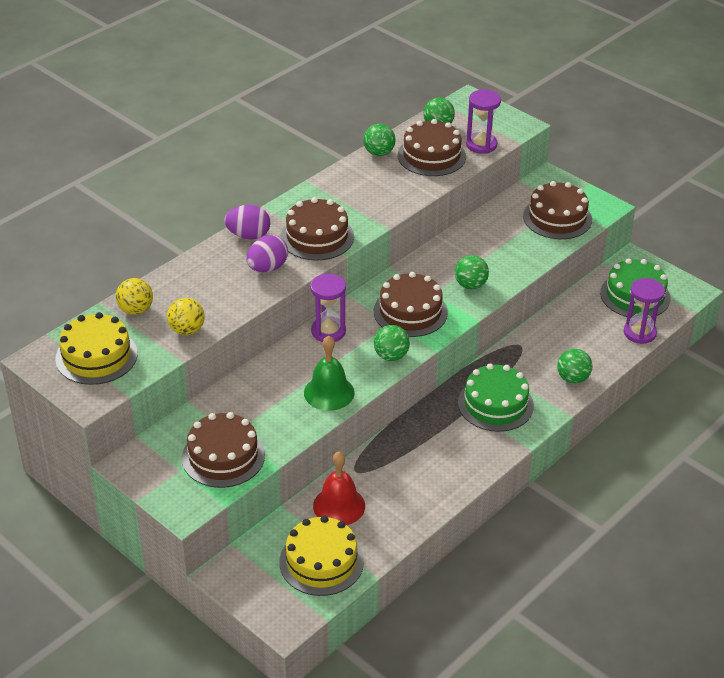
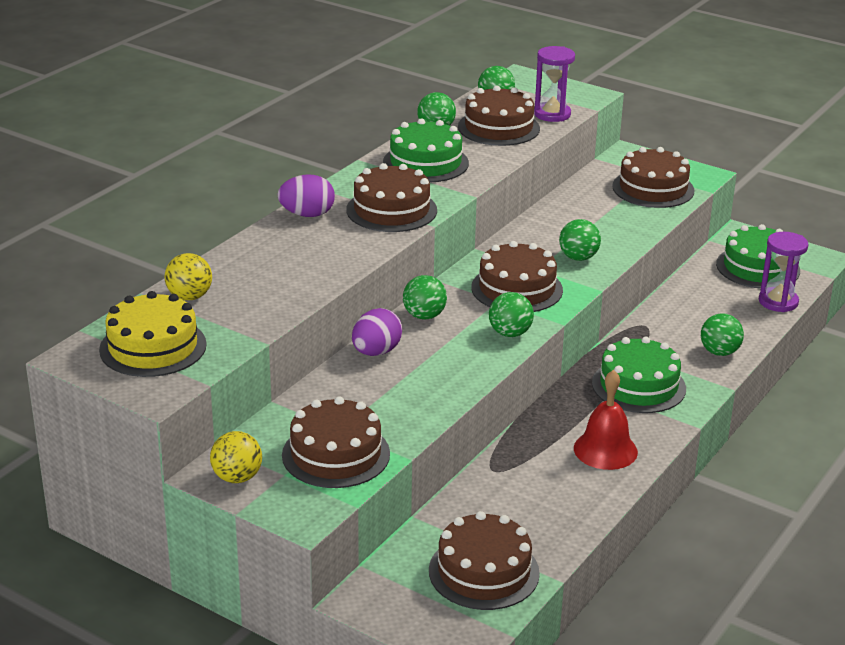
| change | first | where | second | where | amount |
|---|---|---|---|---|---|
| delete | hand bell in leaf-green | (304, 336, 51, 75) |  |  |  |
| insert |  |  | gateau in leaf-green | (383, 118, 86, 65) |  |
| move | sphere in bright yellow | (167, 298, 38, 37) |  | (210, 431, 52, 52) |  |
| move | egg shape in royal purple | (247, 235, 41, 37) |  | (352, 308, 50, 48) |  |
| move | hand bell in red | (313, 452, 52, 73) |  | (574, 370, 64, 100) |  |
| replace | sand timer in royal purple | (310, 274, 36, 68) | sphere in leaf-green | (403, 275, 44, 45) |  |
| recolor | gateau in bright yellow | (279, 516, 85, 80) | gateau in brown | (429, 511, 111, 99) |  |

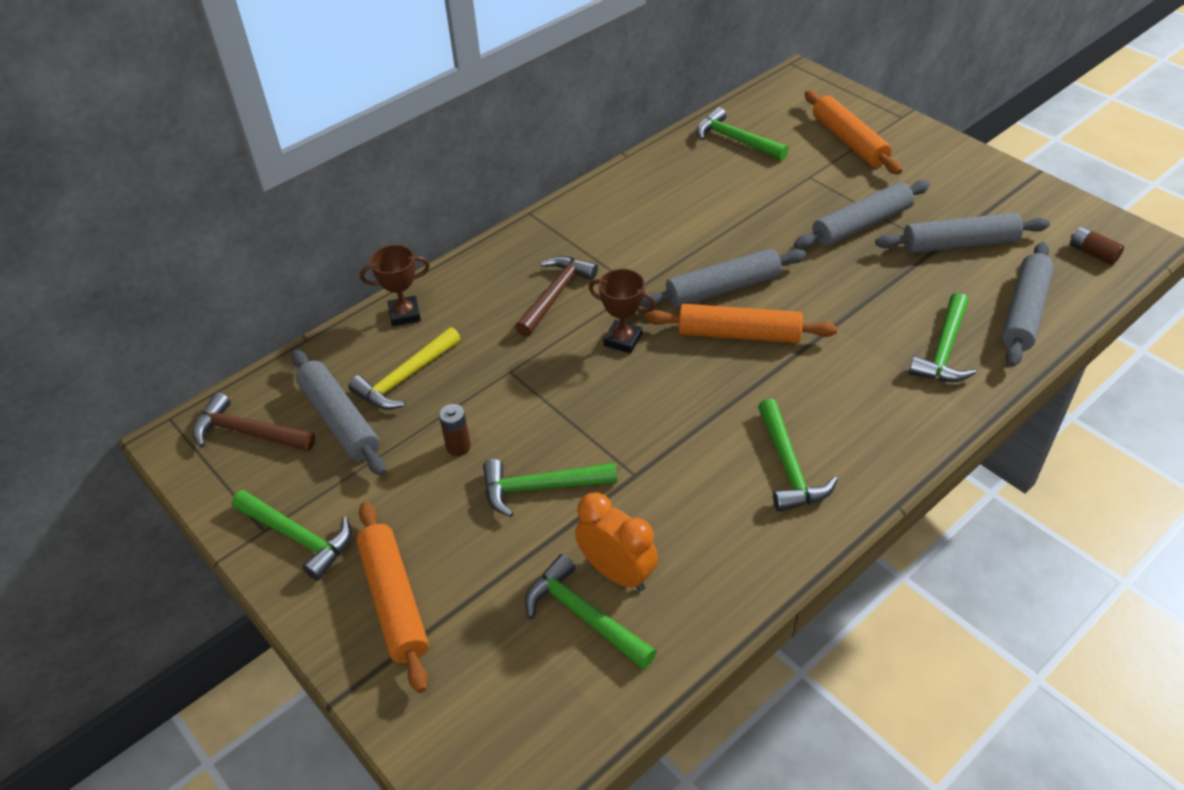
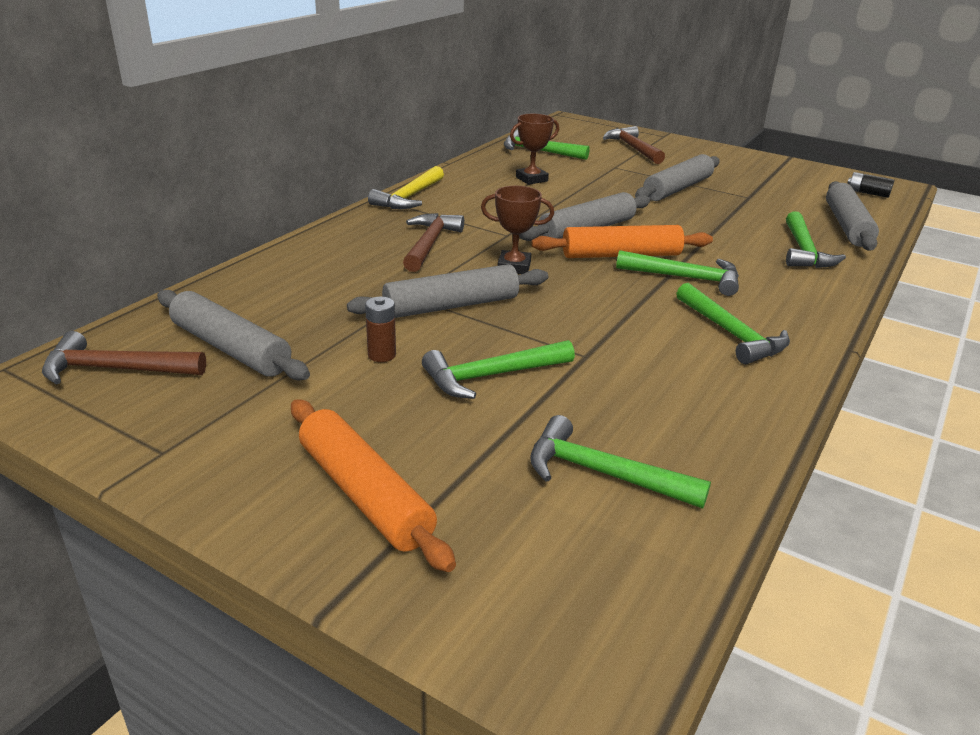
| change | first | where | second | where | amount |
|---|---|---|---|---|---|
| delete | clock in orange-coloured | (575, 492, 83, 99) |  |  |  |
| move | hammer in leaf-green | (232, 490, 119, 91) |  | (616, 250, 123, 46) |  |
| move | hammer in bright yellow | (348, 327, 113, 83) |  | (368, 166, 76, 43) |  |
| move | trophy in brown | (360, 245, 70, 81) |  | (510, 114, 49, 71) |  |
| move | rolling pin in grey | (875, 213, 175, 40) |  | (347, 264, 201, 54) |  |
| replace | rolling pin in orange-coloured | (805, 90, 97, 84) | hammer in brown | (603, 126, 62, 38) |  |
| recolor | AA battery in brown | (1070, 226, 54, 39) | AA battery in black | (847, 172, 47, 26) |  |

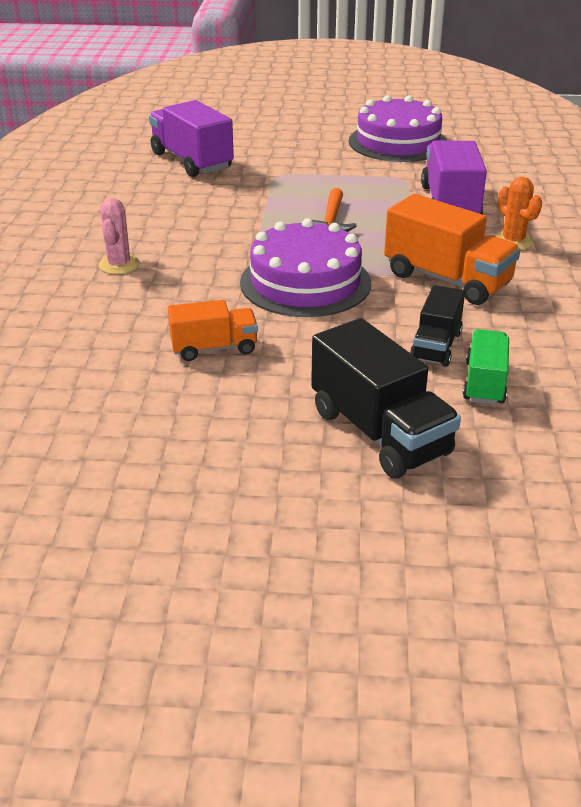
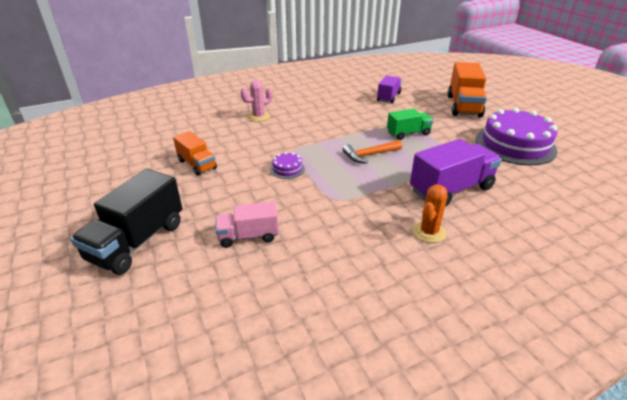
| change | first | where | second | where | amount |
|---|---|---|---|---|---|
| move | truck in orange-coloured | (384, 194, 137, 111) |  | (448, 62, 39, 56) |  |
| move | truck in leaf-green | (463, 329, 46, 76) |  | (387, 109, 47, 31) |  |
| recolor | truck in black | (410, 285, 55, 82) | truck in rose-pink | (216, 201, 63, 47) |  |
| resize | truck in royal purple | (149, 100, 85, 77) |  | (377, 75, 25, 28) | x0.60 |
| resize | gateau in royal purple | (240, 218, 131, 99) |  | (270, 152, 35, 27) | x0.42 |

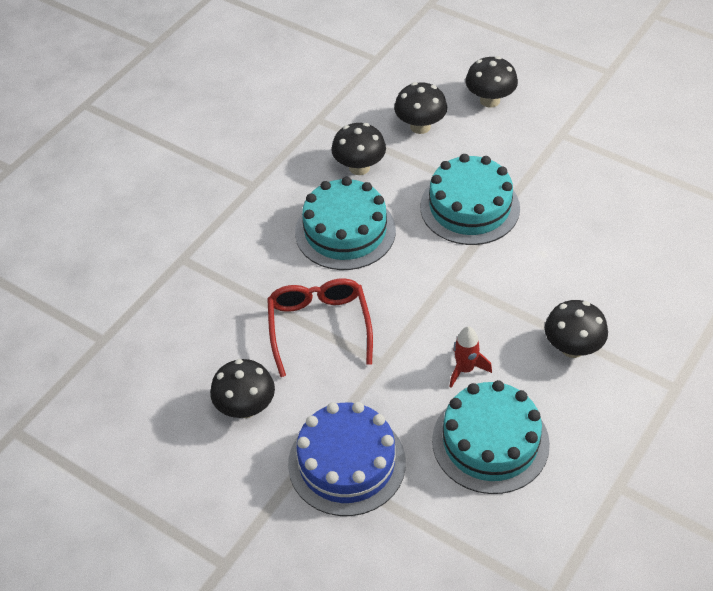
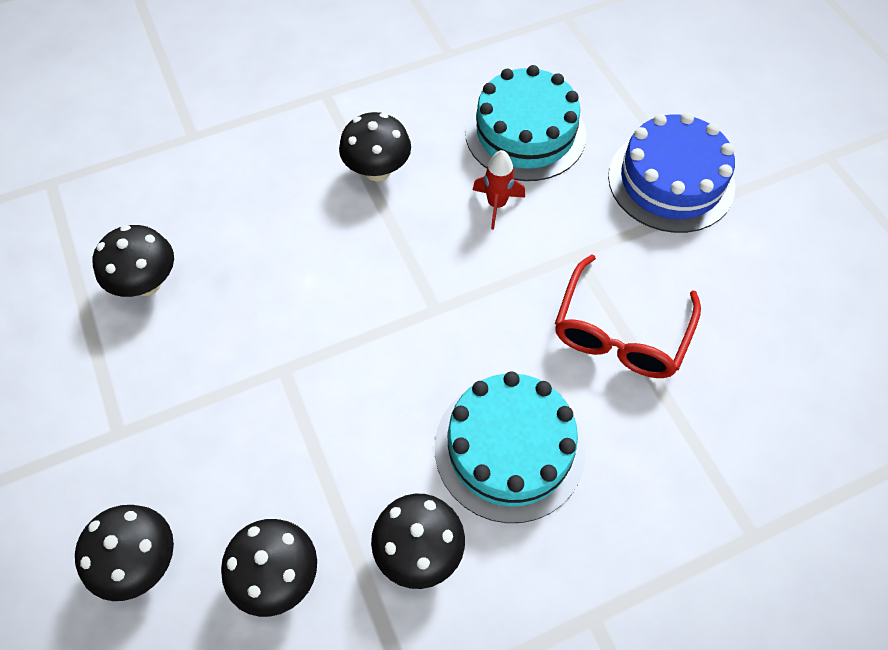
| change | first | where | second | where | amount |
|---|---|---|---|---|---|
| delete | gateau in aqua | (420, 154, 100, 91) |  |  |  |
| move | toadstool in black | (210, 359, 65, 59) |  | (93, 225, 81, 72) |  |

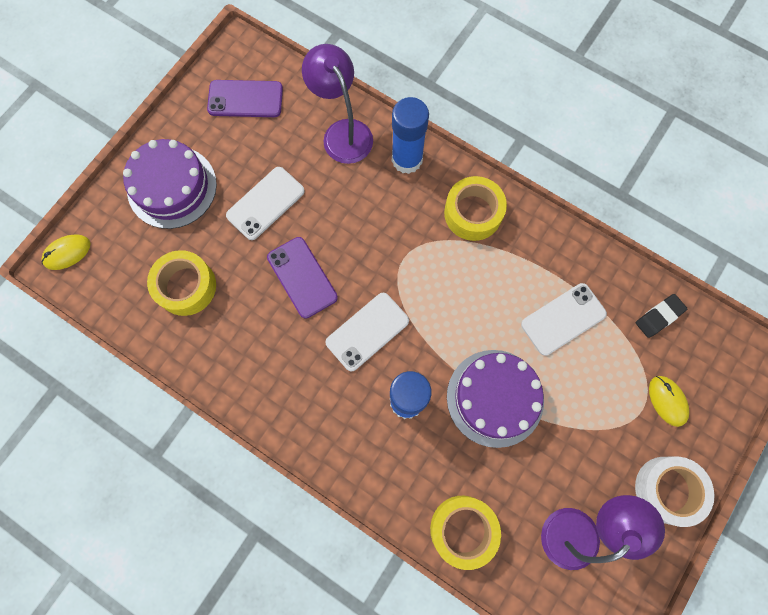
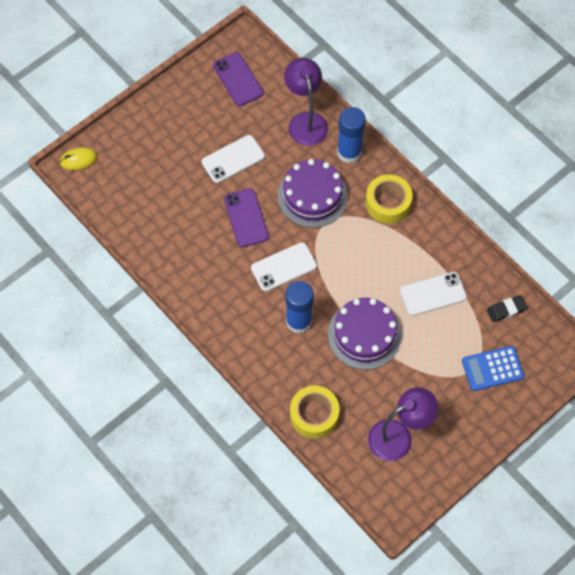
| change | first | where | second | where | amount |
|---|---|---|---|---|---|
| delete | roll of tape in bright yellow | (147, 250, 69, 66) |  |  |  |
| delete | roll of tape in snow-white | (635, 457, 80, 70) |  |  |  |
| move | gateau in royal purple | (123, 139, 94, 90) |  | (277, 159, 71, 69) |  |
| replace | PC mouse in bright yellow | (649, 376, 40, 51) | pocket calculator in royal blue | (462, 346, 62, 45) |  |
| rotate | smartphone in royal purple | (207, 80, 76, 37) |  | (213, 52, 51, 54) | 45 degrees clockwise |

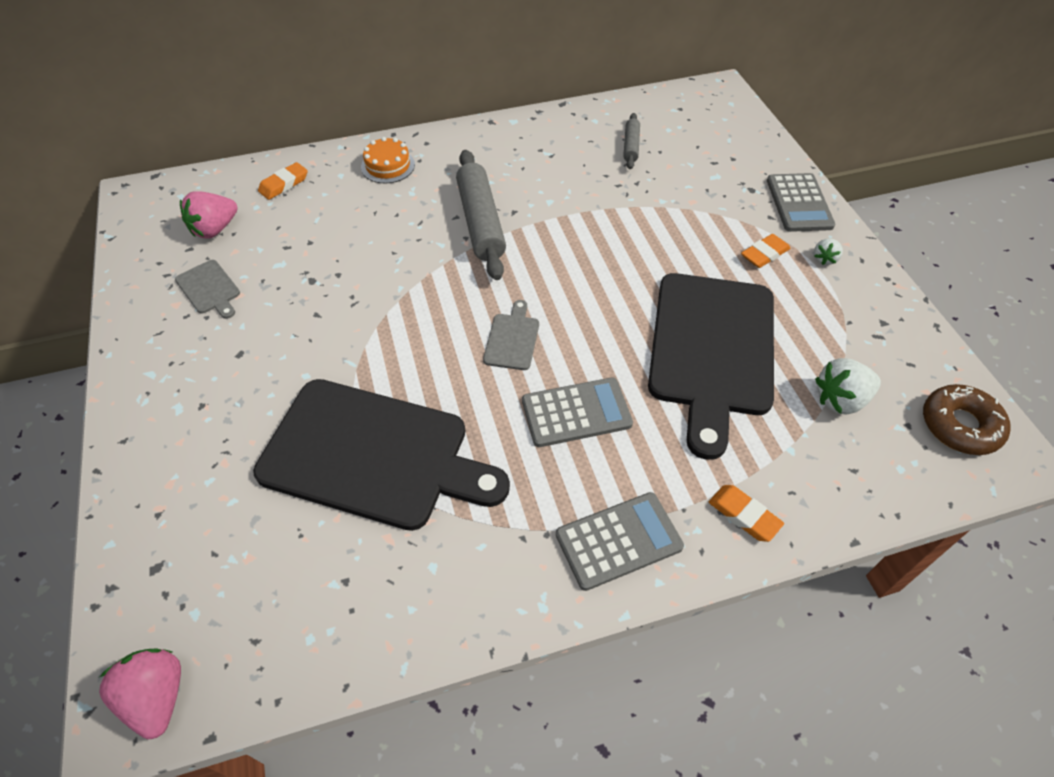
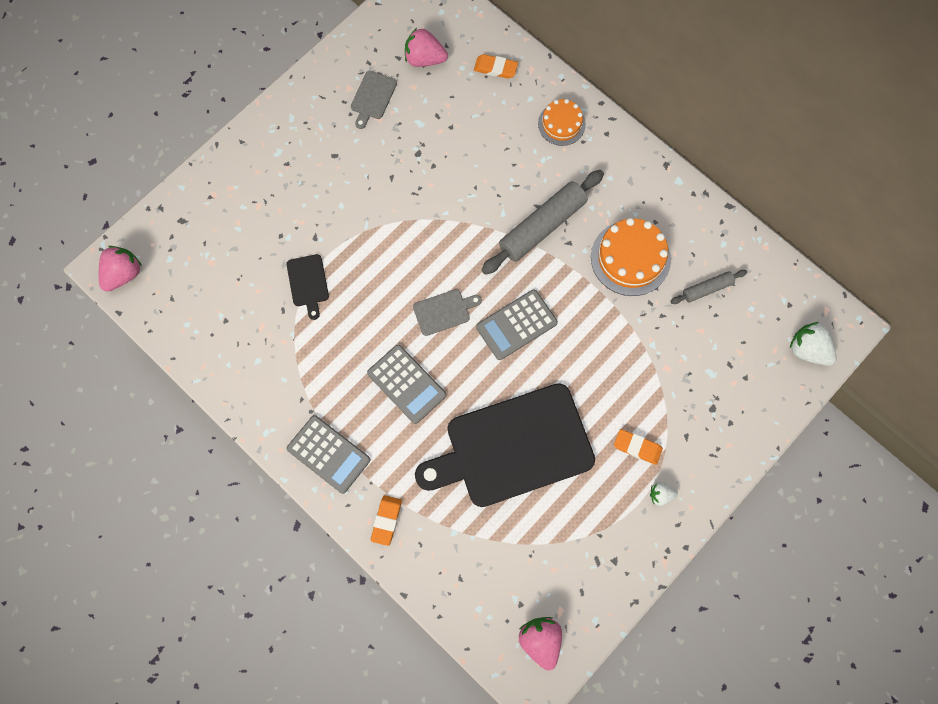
| change | first | where | second | where | amount |
|---|---|---|---|---|---|
| insert |  |  | gateau in orange-coloured | (591, 218, 80, 78) |  |
| move | pocket calculator in grey | (767, 173, 68, 59) |  | (476, 289, 82, 71) |  |
| move | toy strawberry in snow-white | (815, 358, 66, 57) |  | (790, 322, 47, 44) |  |
| replace | glazed donut in brown | (923, 384, 88, 71) | toy strawberry in rose-pink | (519, 617, 43, 53) |  |
| resize | chopping board in black | (253, 379, 257, 152) |  | (286, 254, 43, 66) | x0.40 |

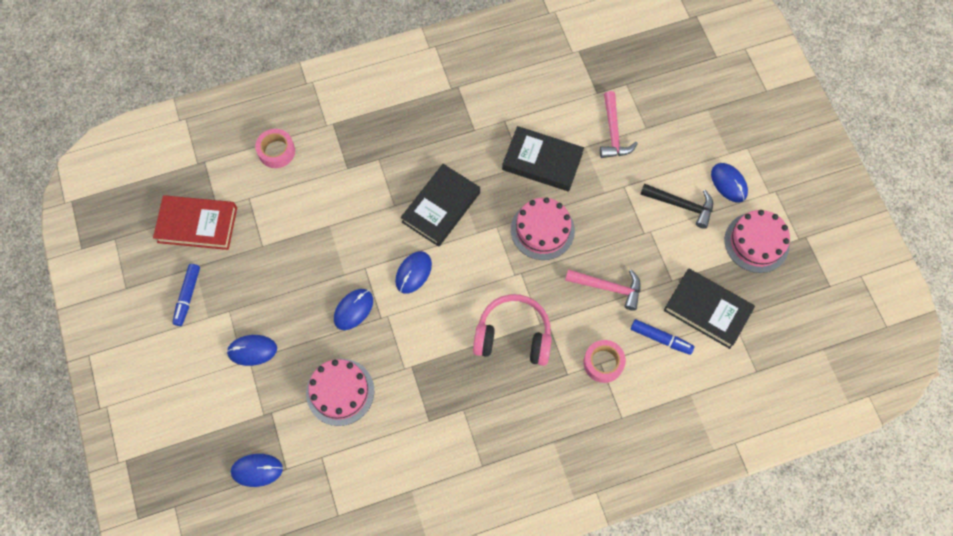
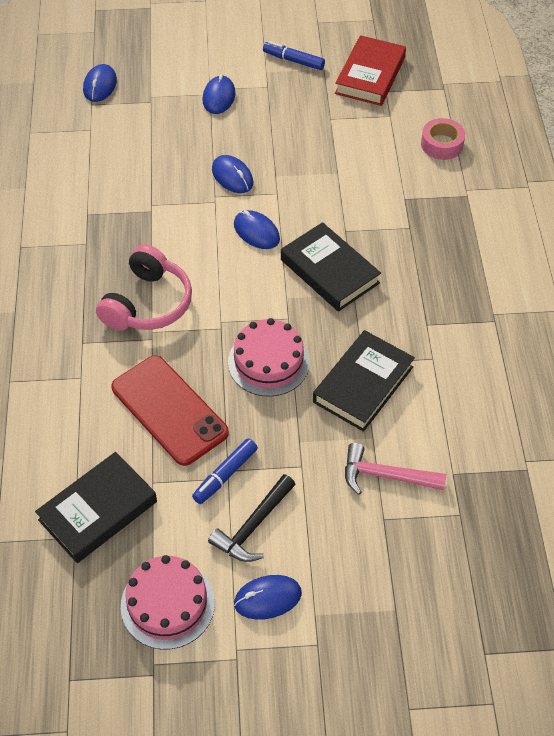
| change | first | where | second | where | amount |
|---|---|---|---|---|---|
| delete | gateau in rose-pink | (306, 359, 68, 67) |  |  |  |
| delete | roll of tape in rose-pink | (583, 340, 43, 43) |  |  |  |
| move | marker pen in royal blue | (631, 319, 63, 36) |  | (192, 438, 66, 66) |  |
| replace | hammer in rose-pink | (565, 269, 76, 42) | smartphone in red | (111, 355, 118, 111) |  |

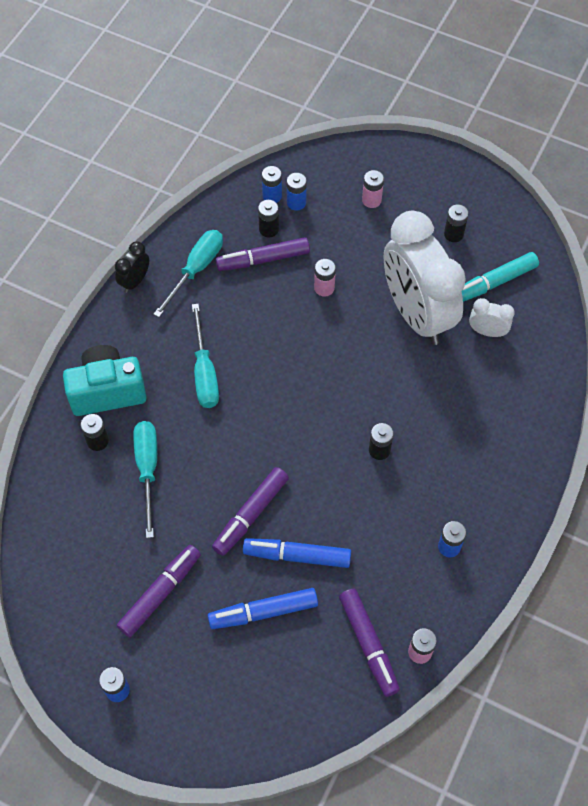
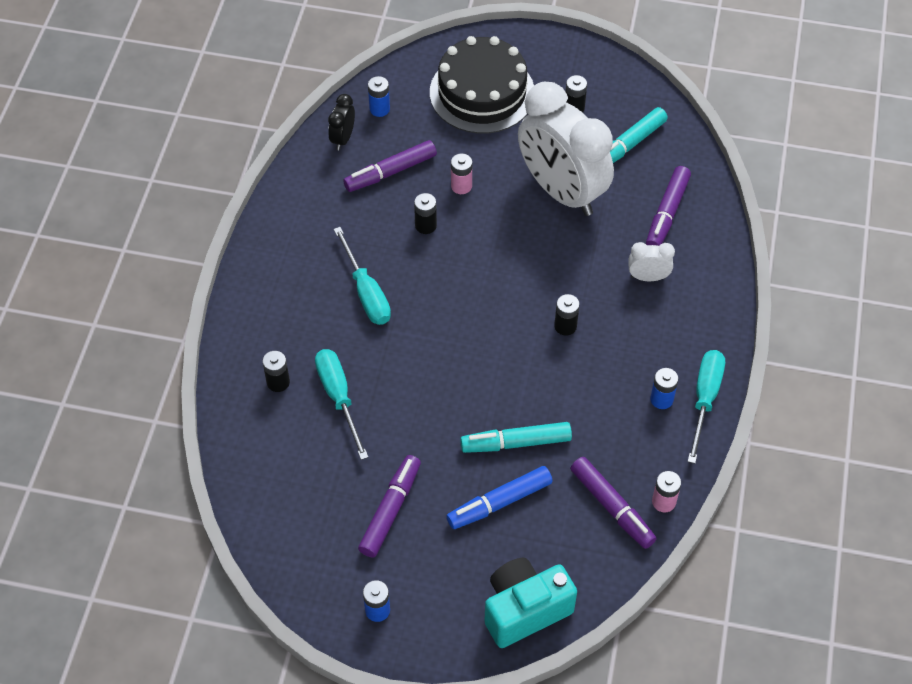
| change | first | where | second | where | amount |
|---|---|---|---|---|---|
| delete | AA battery in royal blue | (287, 173, 20, 38) |  |  |  |
| move | photo camera in aqua | (63, 345, 84, 71) |  | (485, 558, 92, 90) |  |
| move | clock in black | (115, 241, 34, 52) |  | (328, 94, 27, 56) |  |
| move | screwdriver in aqua | (153, 230, 70, 87) |  | (687, 350, 38, 114) |  |
| move | marker pen in royal purple | (212, 467, 77, 89) |  | (646, 166, 45, 80) |  |
| move | AA battery in black | (258, 200, 21, 38) |  | (414, 193, 23, 41) |  |
| move | clock in snow-white | (469, 298, 46, 39) |  | (628, 242, 47, 39) |  |
| replace | AA battery in rose-pink | (362, 170, 22, 38) | gateau in black | (430, 36, 104, 98) |  |
| recolor | marker pen in royal blue | (243, 538, 108, 30) | marker pen in aqua | (460, 422, 112, 31) |  |

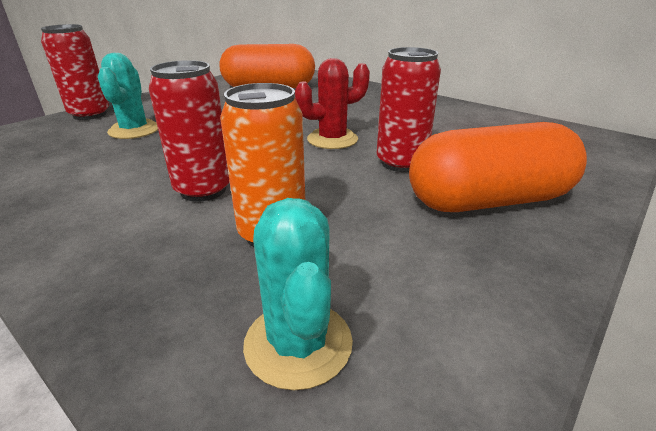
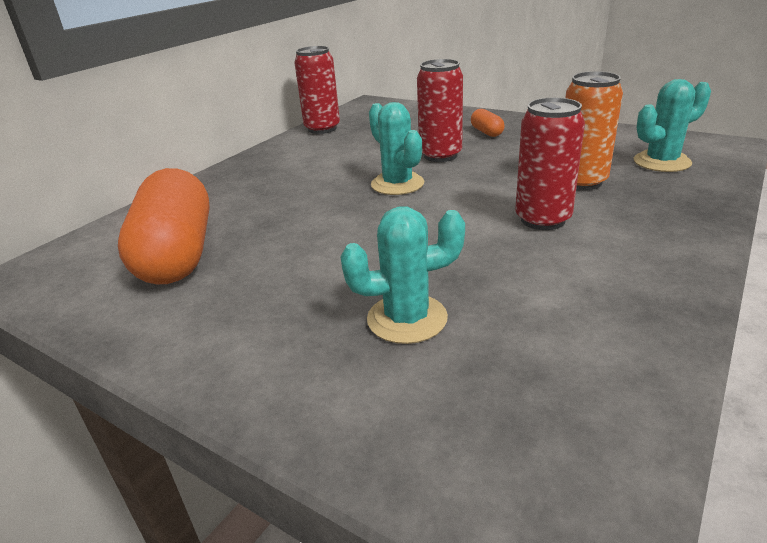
| change | first | where | second | where | amount |
|---|---|---|---|---|---|
| move | tin in red | (41, 24, 68, 96) |  | (294, 46, 46, 88) |  |
| recolor | prickly plant in red | (295, 58, 75, 91) | prickly plant in aqua | (369, 102, 55, 93) |  |
| resize | capsule in orange-coloured | (409, 122, 178, 90) |  | (471, 109, 34, 28) | x0.41 |

